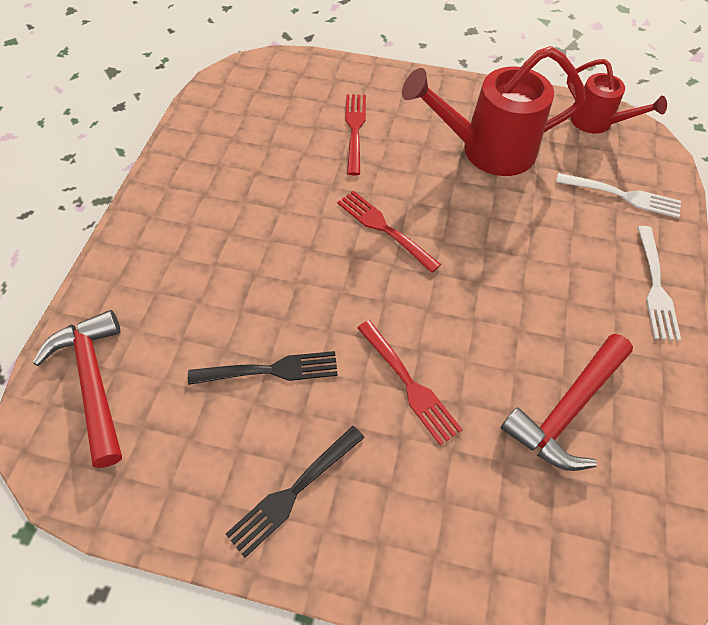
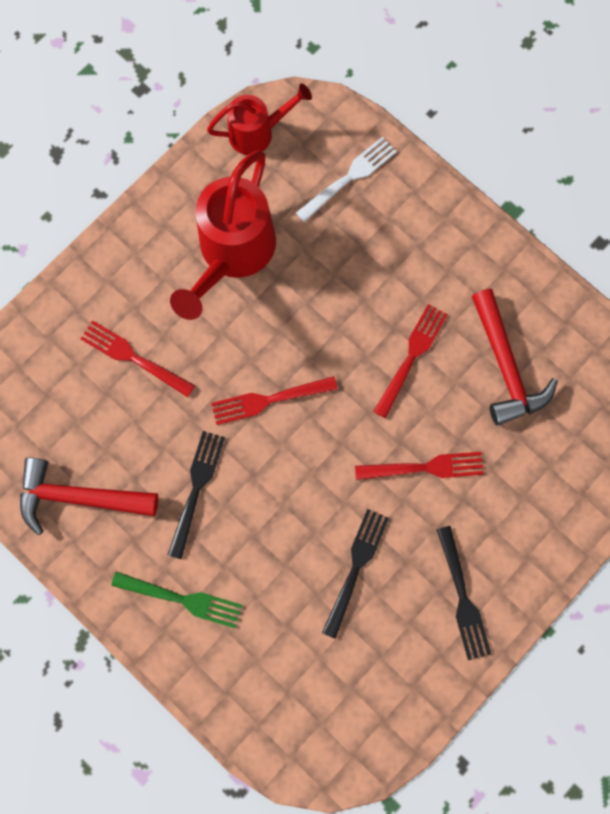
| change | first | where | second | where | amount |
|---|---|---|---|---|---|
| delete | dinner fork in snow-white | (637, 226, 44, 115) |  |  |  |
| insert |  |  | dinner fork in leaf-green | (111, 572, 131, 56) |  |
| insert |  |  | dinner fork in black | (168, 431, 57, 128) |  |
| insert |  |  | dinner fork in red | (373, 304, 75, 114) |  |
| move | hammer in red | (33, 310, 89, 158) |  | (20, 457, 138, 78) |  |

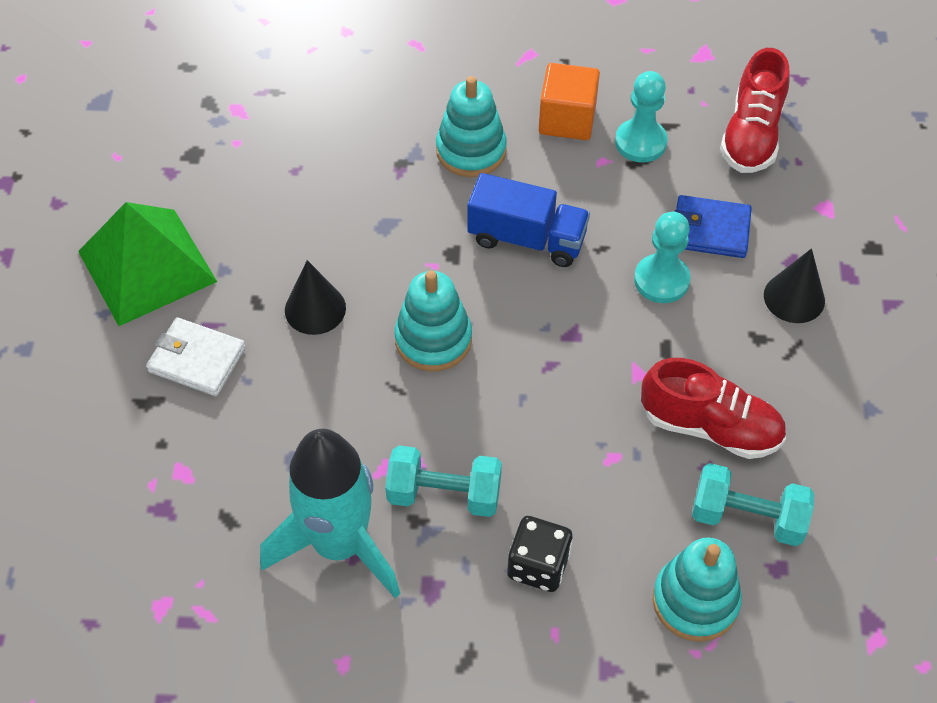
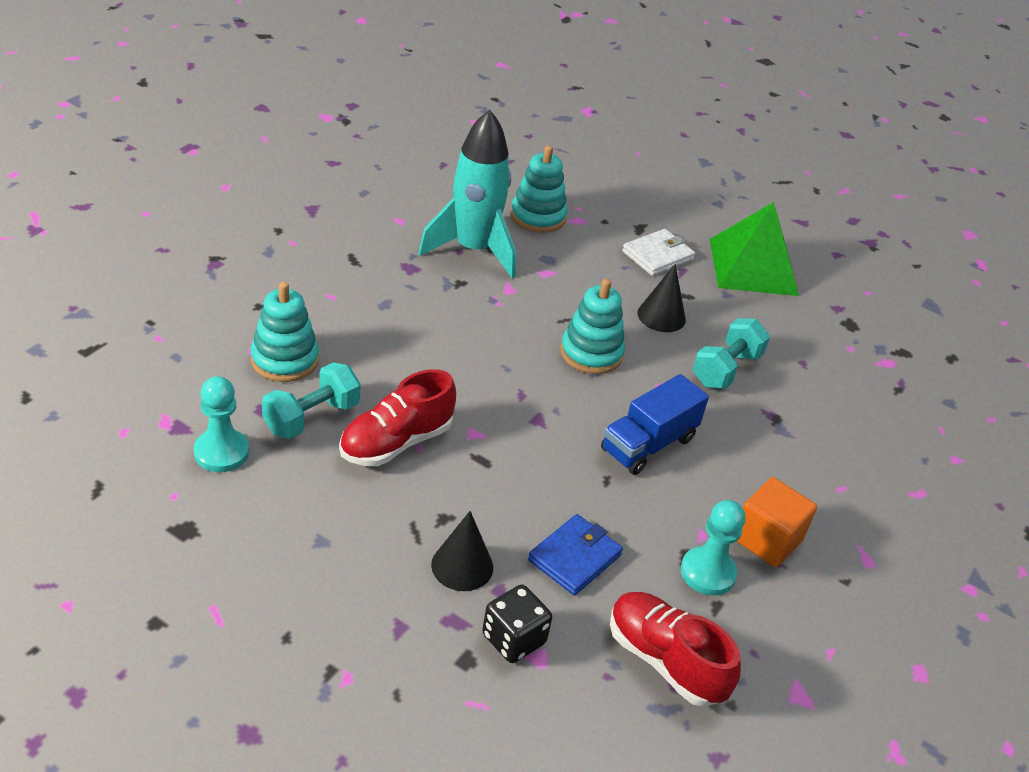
| change | first | where | second | where | amount |
|---|---|---|---|---|---|
| move | free weight in aqua | (385, 445, 117, 72) |  | (693, 318, 77, 71) |  |
| move | stacking rings in aqua | (436, 76, 71, 101) |  | (511, 145, 56, 88) |  |
| move | game die in black | (507, 516, 66, 76) |  | (482, 585, 70, 78) |  |
| move | chess pawn in aqua | (634, 212, 57, 91) |  | (194, 376, 55, 96) |  |

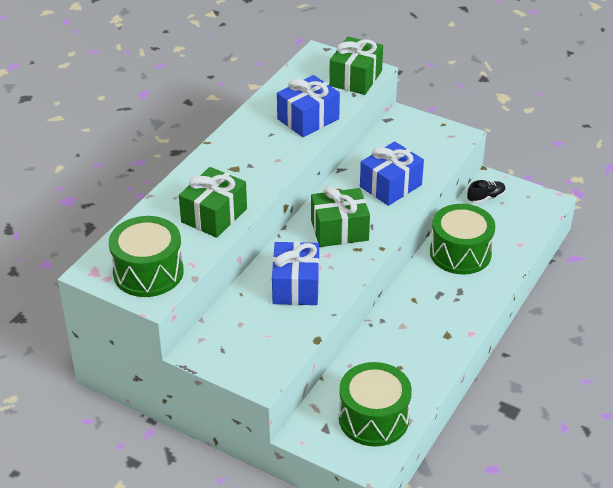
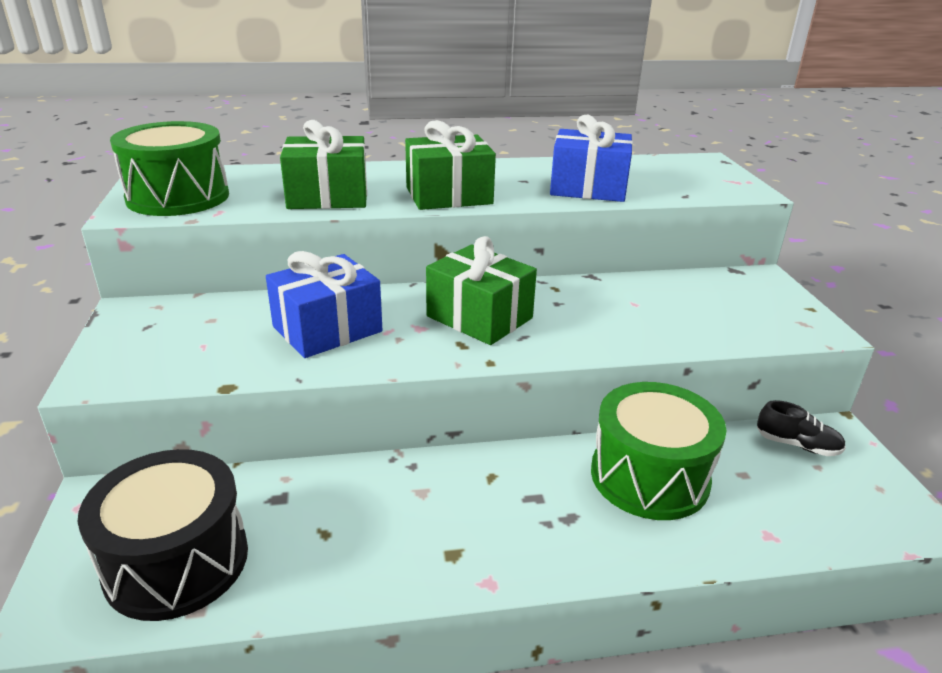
| change | first | where | second | where | amount |
|---|---|---|---|---|---|
| delete | present in royal blue | (360, 141, 64, 65) |  |  |  |
| move | present in leaf-green | (329, 37, 54, 58) |  | (405, 120, 91, 90) |  |
| recolor | drum in leaf-green | (339, 362, 73, 85) | drum in black | (78, 449, 170, 172) |  |

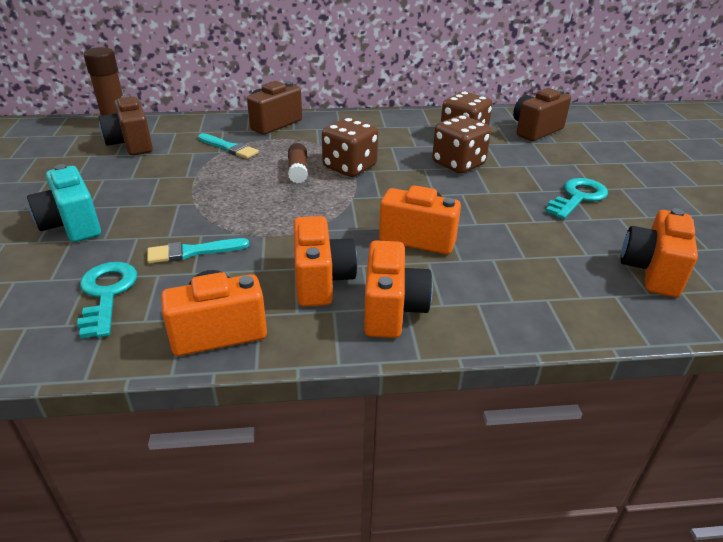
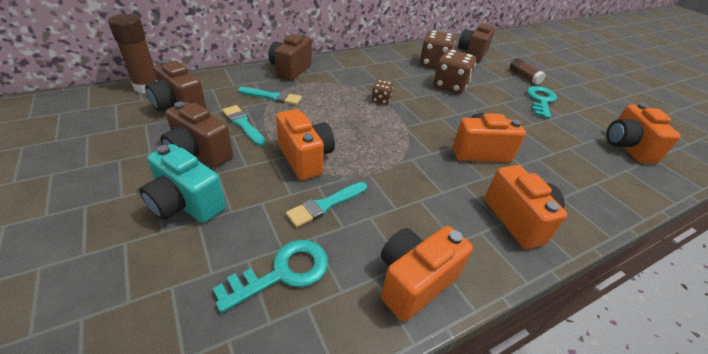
| change | first | where | second | where | amount |
|---|---|---|---|---|---|
| insert |  |  | photo camera in brown | (160, 102, 73, 66) |  |
| insert |  |  | brush in aqua | (222, 105, 44, 41) |  |
| move | glue in brown | (288, 143, 20, 40) |  | (510, 58, 36, 27) |  |
| move | photo camera in orange-coloured | (294, 216, 63, 91) |  | (276, 109, 59, 71) |  |
| rotate | key in aqua | (77, 262, 60, 76) |  | (213, 240, 115, 73) | 90 degrees clockwise |
| resize | game die in brown | (322, 118, 56, 59) |  | (372, 80, 21, 25) | x0.52 |

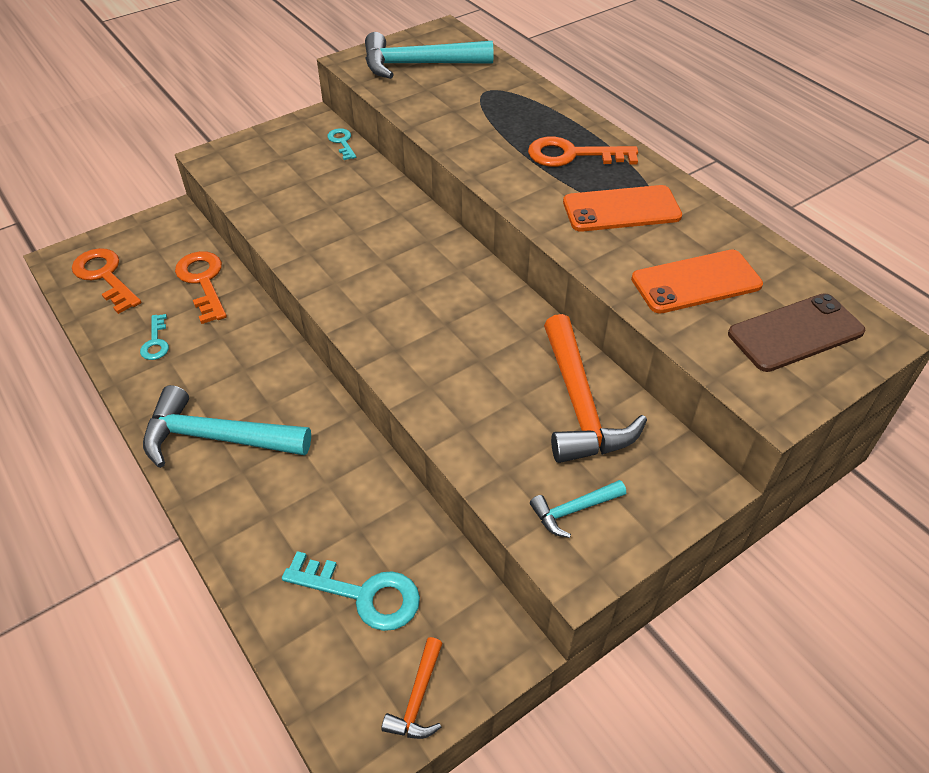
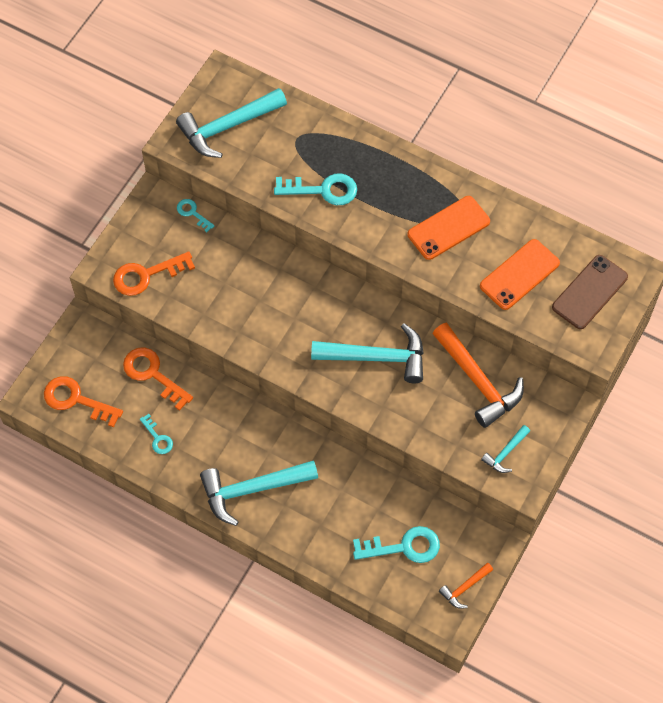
| change | first | where | second | where | amount |
|---|---|---|---|---|---|
| insert |  |  | key in aqua | (274, 174, 83, 31) |  |
| insert |  |  | hammer in aqua | (311, 323, 113, 60) |  |
| move | key in orange-coloured | (528, 137, 110, 30) |  | (113, 252, 82, 44) |  |
| rotate | hammer in orange-coloured | (381, 637, 62, 102) |  | (439, 563, 54, 46) | 60 degrees clockwise |

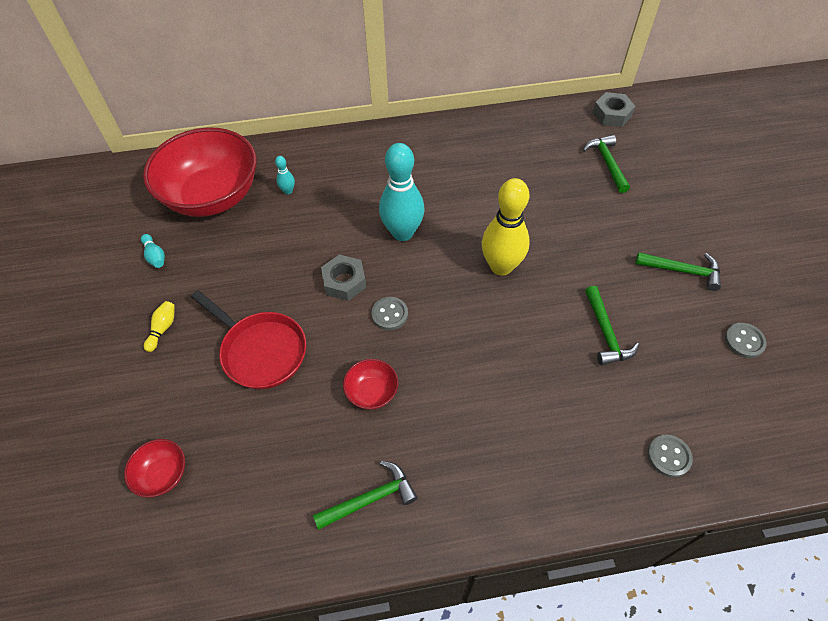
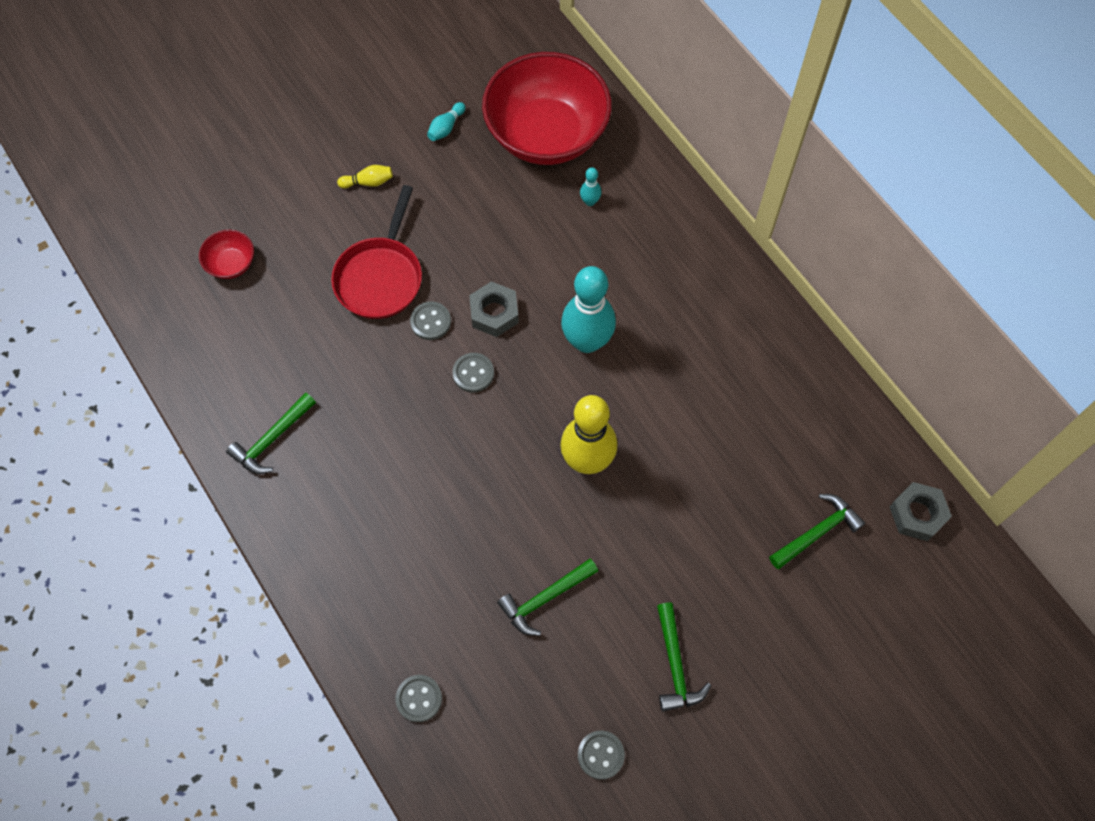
| change | first | where | second | where | amount |
|---|---|---|---|---|---|
| delete | deep dish in red | (343, 359, 55, 51) |  |  |  |
| insert |  |  | shirt button in grey | (410, 302, 41, 38) |  |
| rotate | hammer in leaf-green | (313, 461, 105, 69) |  | (226, 392, 90, 82) | 90 degrees clockwise |

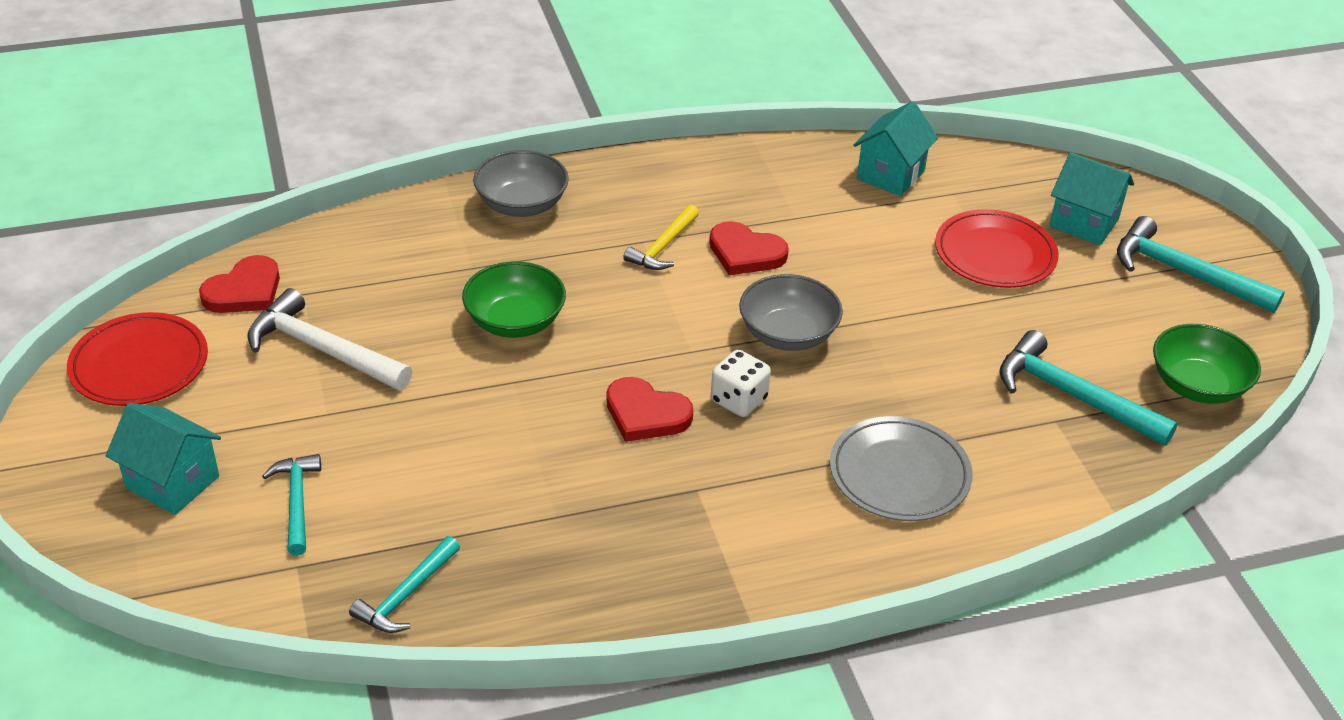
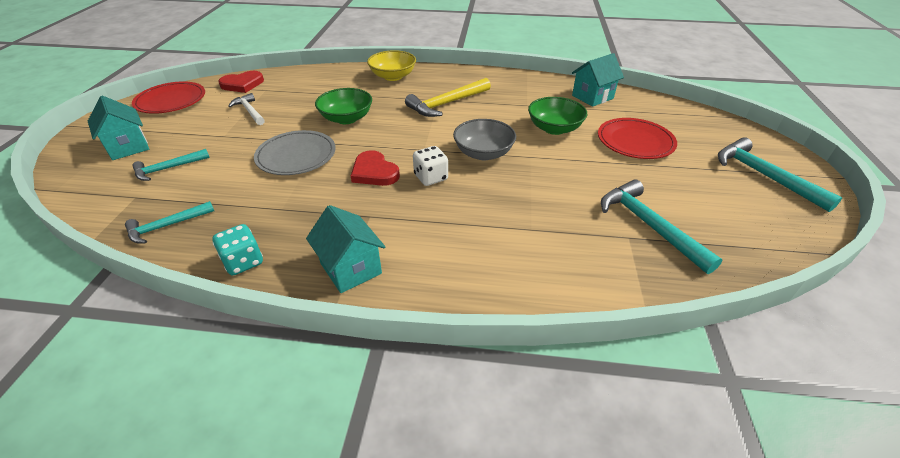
| change | first | where | second | where | amount |
|---|---|---|---|---|---|
| delete | love heart in red | (709, 221, 80, 54) |  |  |  |
| insert |  |  | game die in aqua | (213, 224, 50, 51) |  |
| move | flat dish in grey | (830, 416, 143, 105) |  | (254, 130, 82, 45) |  |
| move | house in aqua | (1049, 152, 85, 94) |  | (306, 205, 79, 88) |  |
| move | deep dish in leaf-green | (1153, 324, 108, 80) |  | (528, 97, 60, 38) |  |
| recolor | deep dish in grey | (473, 150, 96, 67) | deep dish in bright yellow | (367, 50, 49, 31) |  |
| rotate | hammer in aqua | (262, 454, 59, 102) |  | (132, 149, 78, 32) | 135 degrees counterclockwise |
| resize | hammer in snow-white | (247, 288, 165, 102) |  | (228, 93, 37, 32) | x0.62 |
| resize | hammer in bright yellow | (623, 205, 76, 65) |  | (405, 78, 86, 39) | x1.61 |

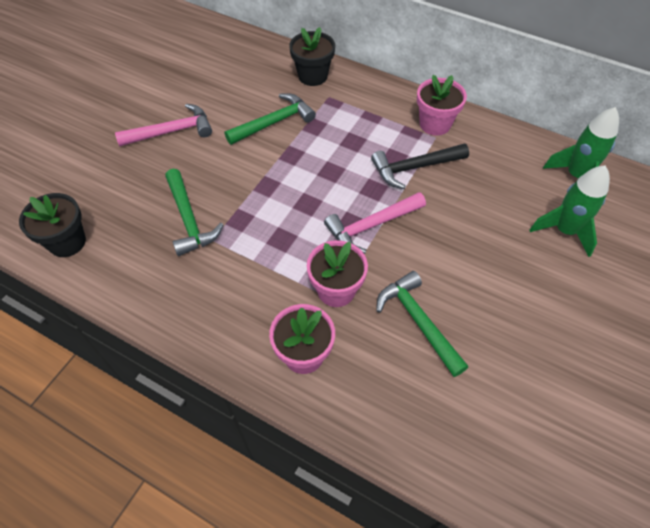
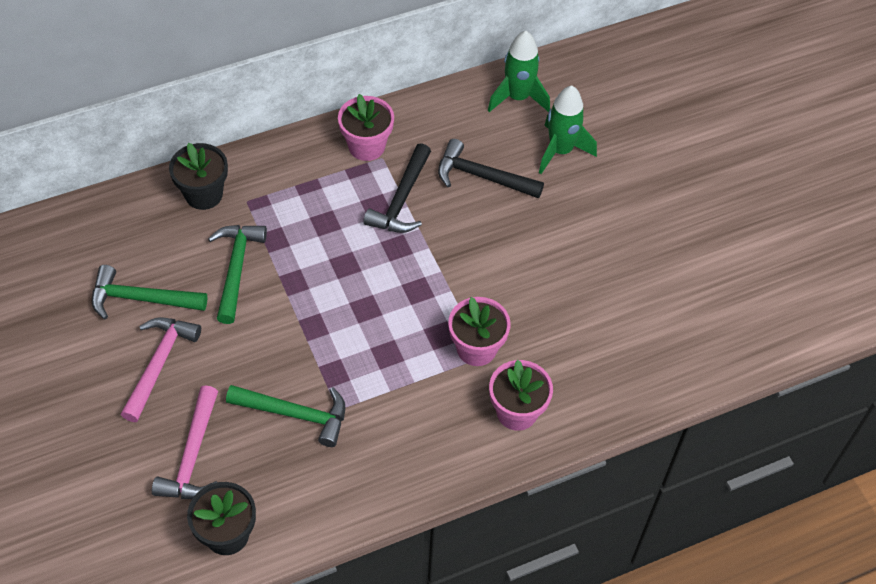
| change | first | where | second | where | amount |
|---|---|---|---|---|---|
| insert |  |  | hammer in black | (438, 139, 106, 60) |  |
| move | hammer in rose-pink | (324, 192, 102, 62) |  | (152, 385, 66, 114) |  |
| move | hammer in leaf-green | (376, 271, 92, 106) |  | (92, 265, 115, 54) |  |

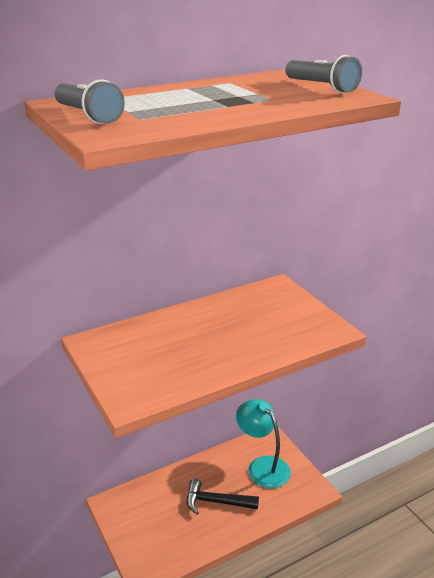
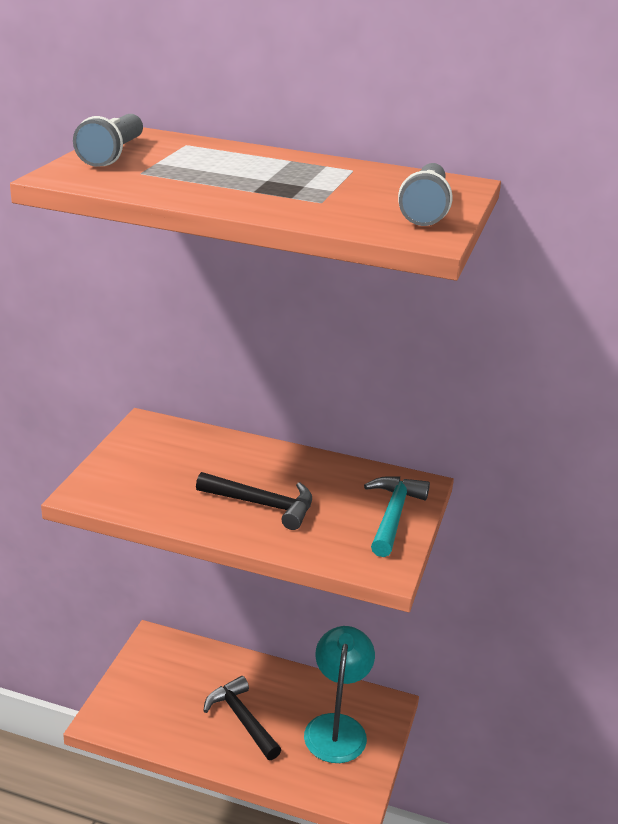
| change | first | where | second | where | amount |
|---|---|---|---|---|---|
| insert |  |  | hammer in black | (196, 472, 116, 58) |  |
| insert |  |  | hammer in aqua | (364, 476, 66, 81) |  |

